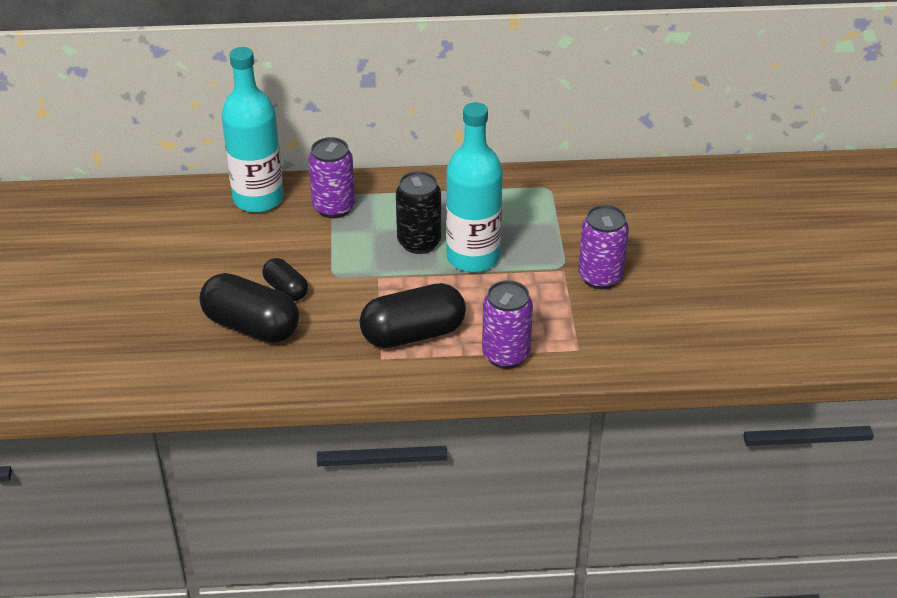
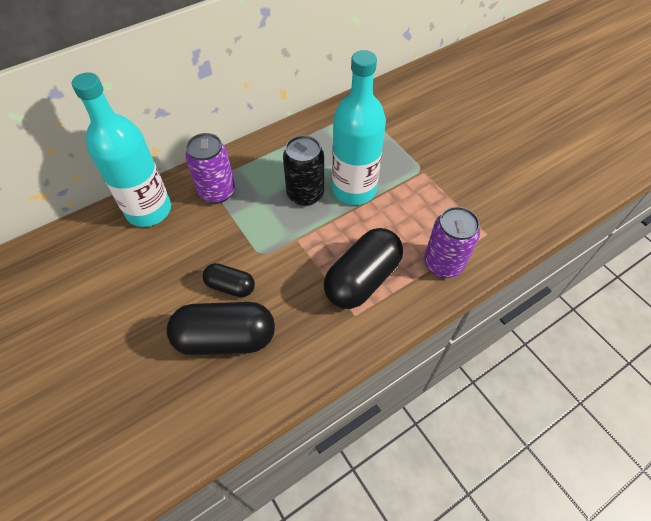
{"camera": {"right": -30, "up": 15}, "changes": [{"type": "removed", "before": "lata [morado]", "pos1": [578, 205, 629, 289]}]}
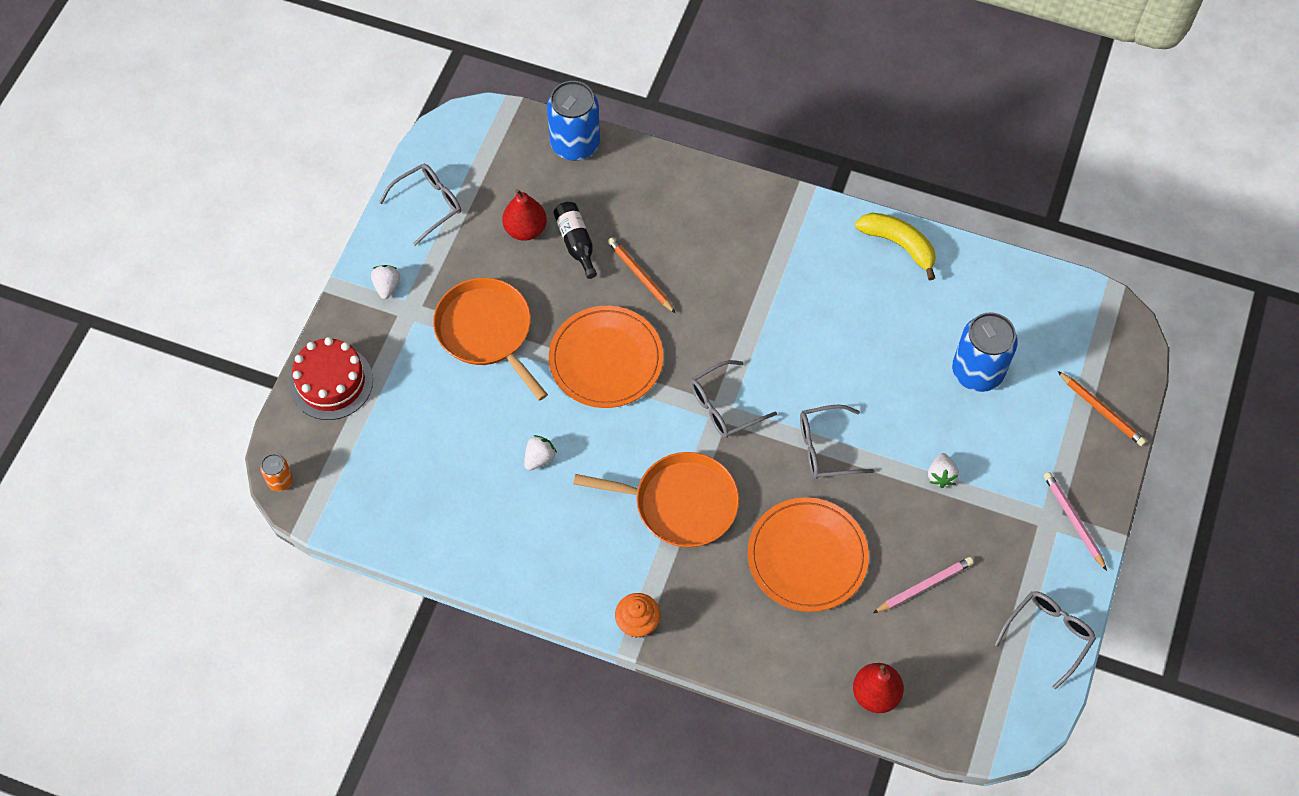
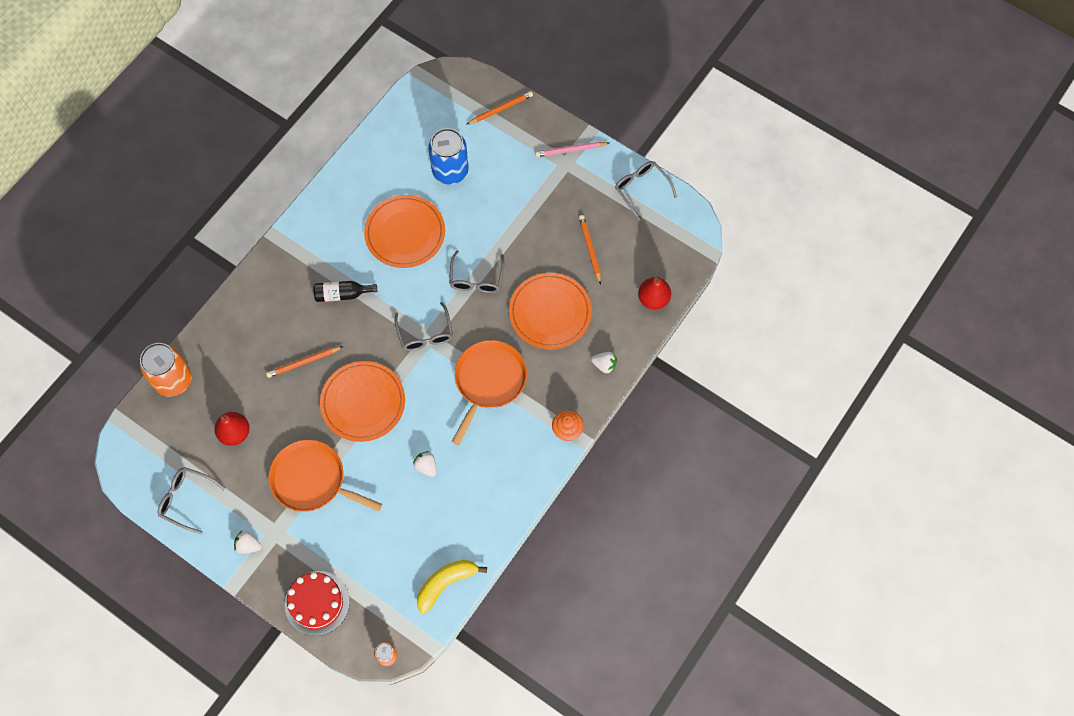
{"camera": {"right": -75, "up": 5}, "changes": [{"type": "recoloured", "before": "lata [azul]", "after": "lata [naranja]", "pos1": [547, 81, 600, 161], "pos2": [139, 343, 192, 397]}, {"type": "turned", "before": "gafas [gris]", "pos1": [379, 164, 461, 246], "pos2": [158, 467, 225, 534], "turn": -45}, {"type": "moved", "before": "botella [negro]", "pos1": [553, 202, 597, 279], "pos2": [313, 281, 377, 302]}, {"type": "moved", "before": "plátano [amarillo]", "pos1": [855, 213, 936, 280], "pos2": [417, 560, 487, 614]}, {"type": "turned", "before": "sartén [naranja]", "pos1": [433, 278, 548, 401], "pos2": [269, 440, 382, 512], "turn": 45}, {"type": "moved", "before": "fresa [blanco]", "pos1": [928, 453, 959, 488], "pos2": [591, 352, 617, 374]}, {"type": "recoloured", "before": "lápiz [rosa]", "after": "lápiz [naranja]", "pos1": [873, 557, 974, 613], "pos2": [579, 215, 601, 284]}, {"type": "added", "after": "plato [naranja]", "pos2": [364, 195, 445, 268]}]}
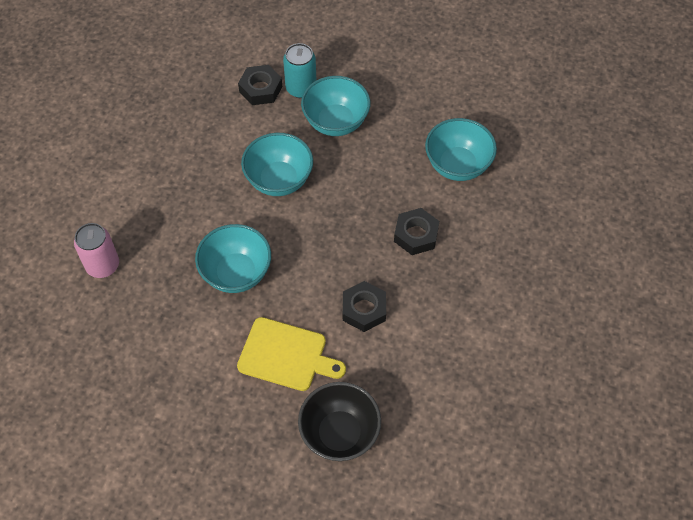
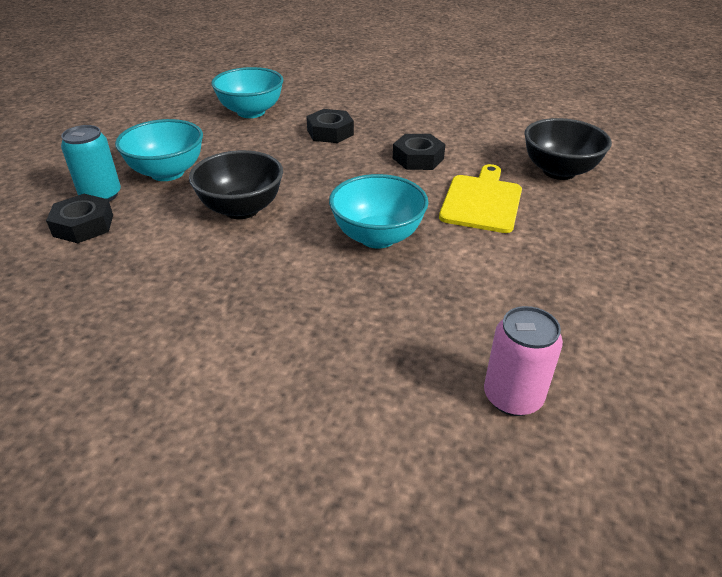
{"camera": {"right": -90, "up": -20}, "changes": [{"type": "recoloured", "before": "cuenco [turquesa]", "after": "cuenco [negro]", "pos1": [241, 133, 313, 196], "pos2": [189, 150, 283, 219]}, {"type": "moved", "before": "lata [rosa]", "pos1": [74, 223, 119, 278], "pos2": [484, 306, 563, 416]}]}
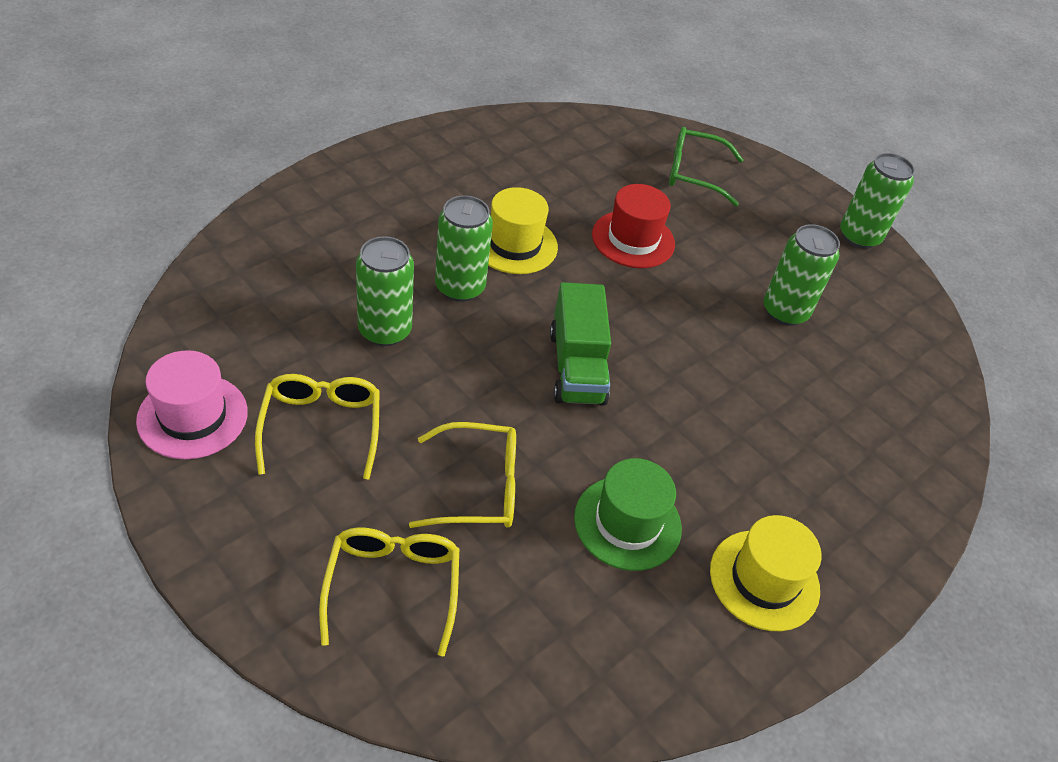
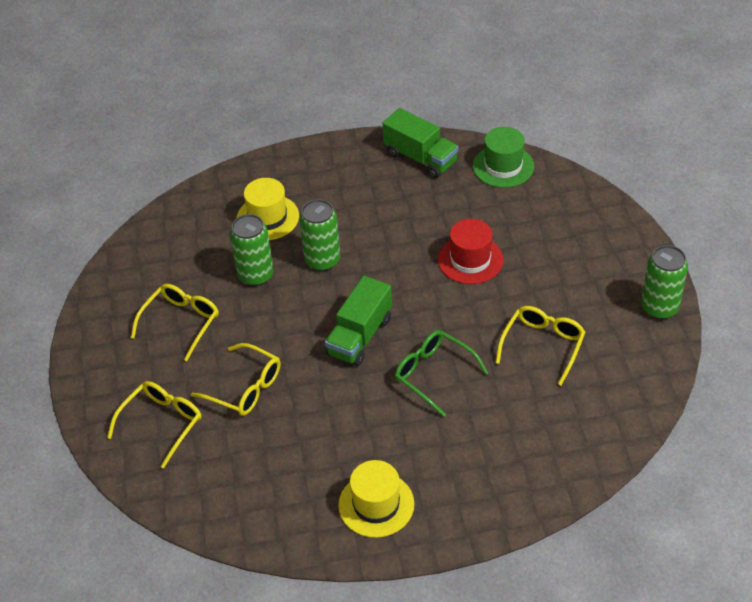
{"camera": {"right": 40, "up": 0}, "changes": [{"type": "moved", "before": "gafas [verde]", "pos1": [669, 127, 743, 207], "pos2": [395, 330, 488, 417]}, {"type": "moved", "before": "sombrero [amarillo]", "pos1": [488, 187, 558, 274], "pos2": [237, 178, 299, 240]}, {"type": "replaced", "before": "lata [verde]", "after": "gafas [amarillo]", "pos1": [764, 224, 840, 326], "pos2": [495, 306, 586, 386]}, {"type": "removed", "before": "sombrero [rosa]", "pos1": [136, 350, 248, 459]}, {"type": "moved", "before": "sombrero [verde]", "pos1": [574, 458, 682, 571], "pos2": [473, 127, 534, 188]}, {"type": "added", "after": "camión [verde]", "pos2": [383, 108, 458, 178]}]}
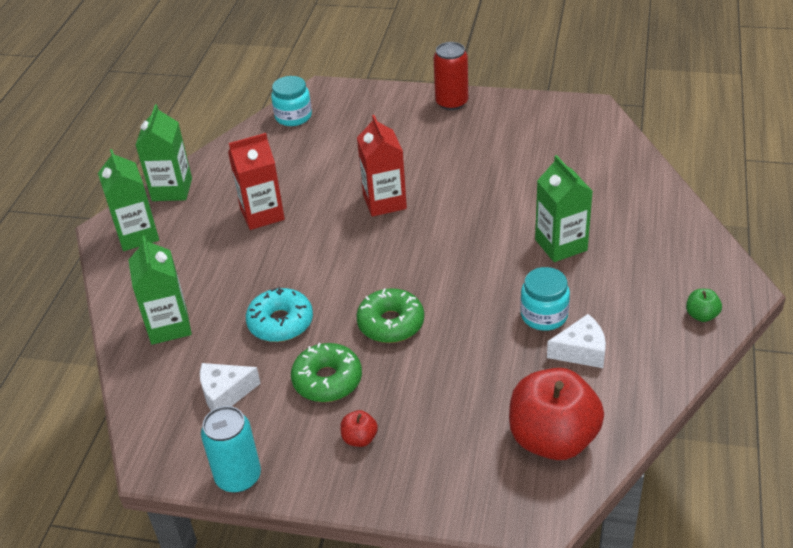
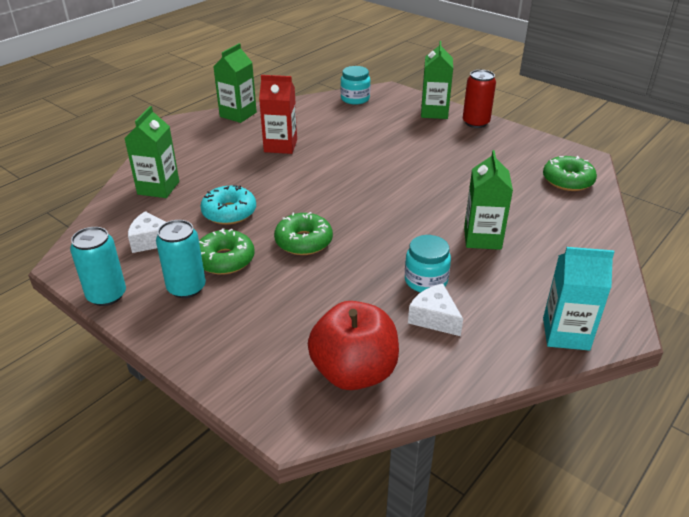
{"camera": {"right": 25, "up": -5}, "changes": [{"type": "removed", "before": "cartón de leche [rojo]", "pos1": [357, 115, 407, 217]}, {"type": "moved", "before": "cartón de leche [verde]", "pos1": [98, 149, 159, 251], "pos2": [421, 41, 453, 119]}, {"type": "replaced", "before": "manzana [verde]", "after": "cartón de leche [turquesa]", "pos1": [686, 289, 722, 322], "pos2": [543, 247, 614, 351]}, {"type": "turned", "before": "queso [blanco]", "pos1": [547, 314, 606, 368], "pos2": [408, 284, 463, 336], "turn": -150}, {"type": "removed", "before": "manzana [rojo]", "pos1": [340, 410, 378, 447]}, {"type": "added", "after": "rosquilla [verde]", "pos2": [543, 156, 597, 191]}, {"type": "added", "after": "lata [turquesa]", "pos2": [156, 220, 206, 298]}]}
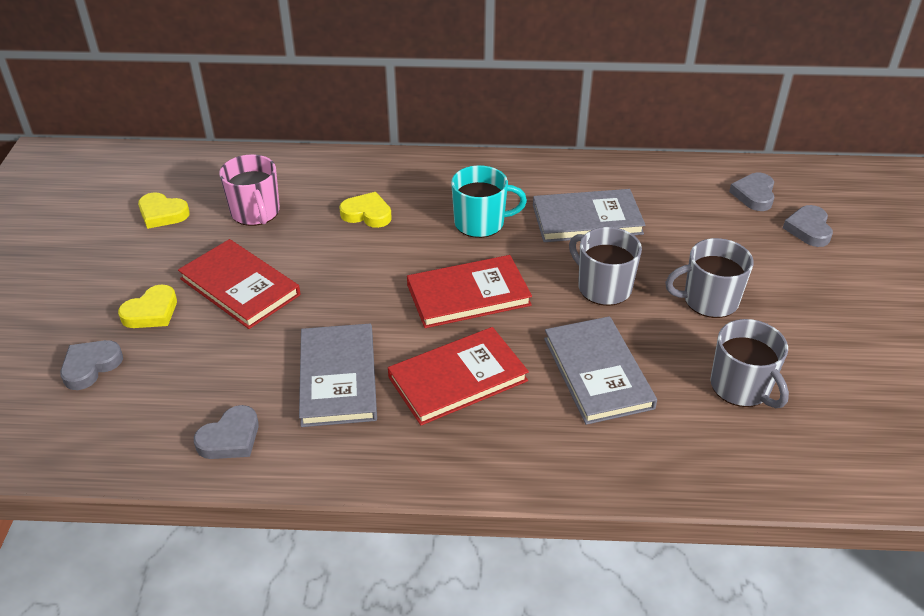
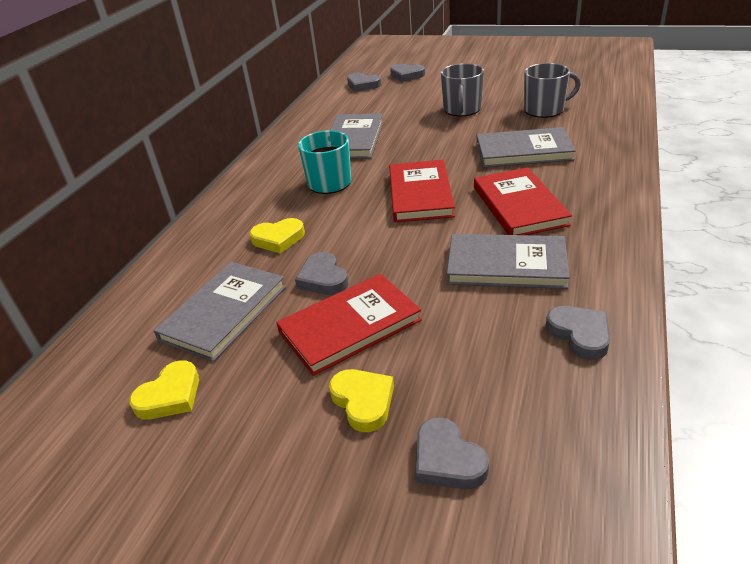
{"camera": {"right": -70, "up": -5}, "changes": [{"type": "replaced", "before": "taza [rosa]", "after": "libro [gris]", "pos1": [219, 154, 280, 226], "pos2": [154, 262, 286, 362]}, {"type": "turned", "before": "corazón [amarillo]", "pos1": [339, 192, 392, 228], "pos2": [249, 218, 305, 253], "turn": -135}, {"type": "removed", "before": "taza [gris]", "pos1": [569, 227, 642, 306]}, {"type": "added", "after": "corazón [gris]", "pos2": [295, 252, 348, 295]}]}
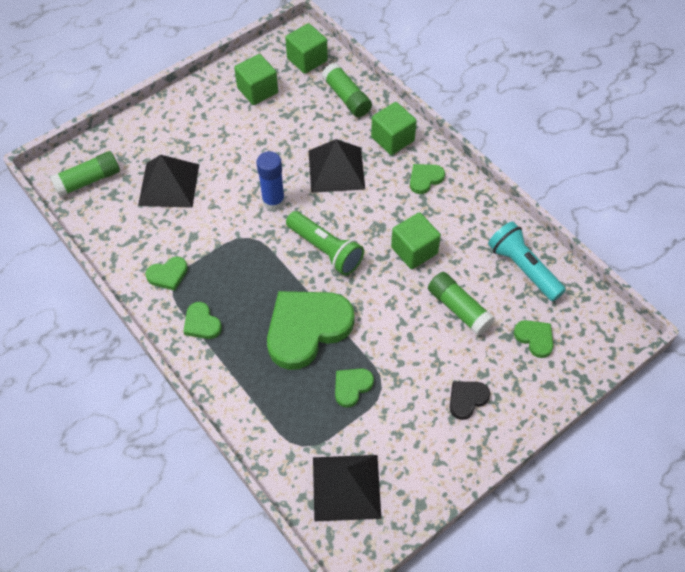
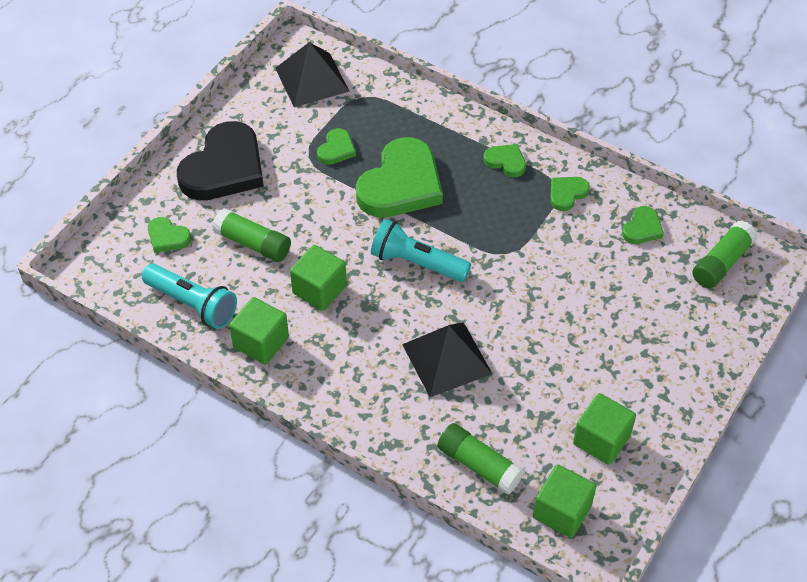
{"camera": {"right": 160, "up": -5}, "changes": [{"type": "moved", "before": "cubo [verde]", "pos1": [371, 102, 417, 155], "pos2": [229, 297, 289, 364]}, {"type": "removed", "before": "barra de pegamento [azul]", "pos1": [256, 151, 285, 211]}, {"type": "removed", "before": "pirámide [negro]", "pos1": [138, 155, 199, 208]}, {"type": "moved", "before": "corazón [verde]", "pos1": [410, 164, 445, 194], "pos2": [622, 206, 664, 244]}, {"type": "recoloured", "before": "lámpara de mano [verde]", "after": "lámpara de mano [turquesa]", "pos1": [286, 211, 364, 276], "pos2": [371, 219, 471, 282]}, {"type": "resized", "before": "corazón [negro]", "pos1": [450, 381, 490, 420], "pos2": [177, 121, 264, 200], "scale": 2.2}]}
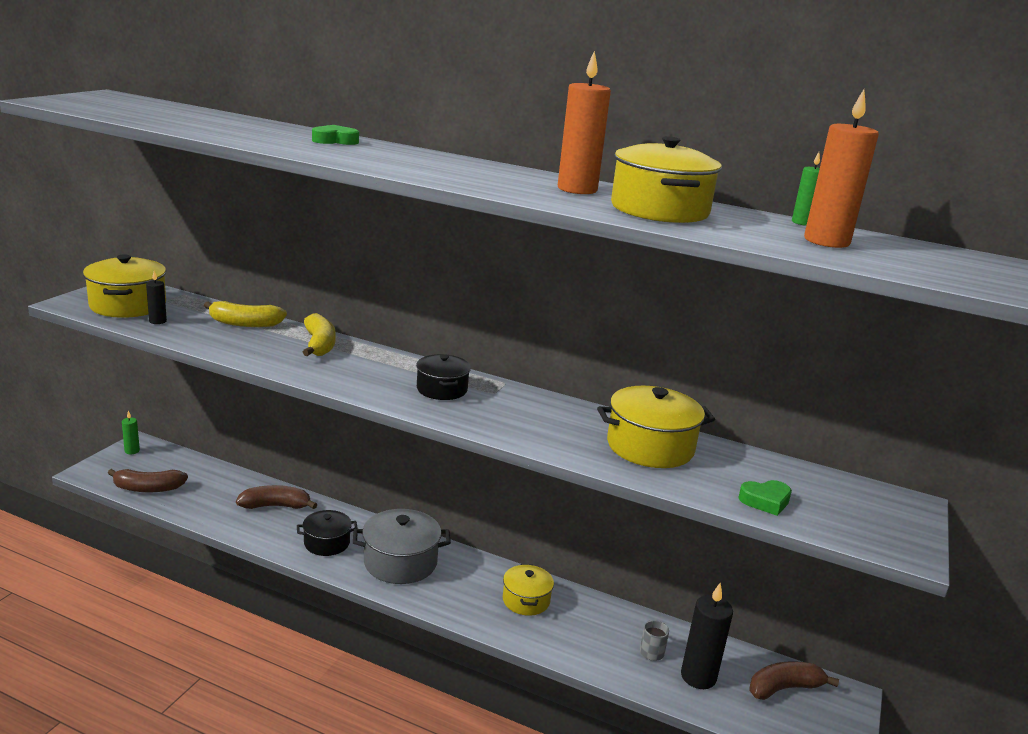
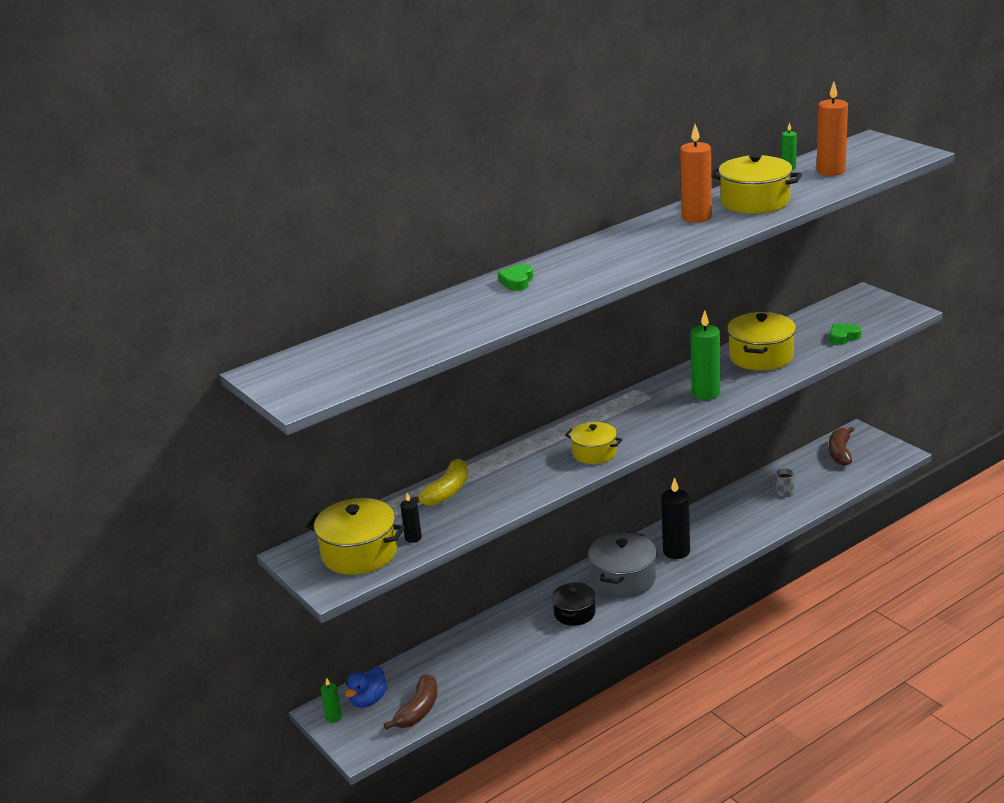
{"camera": {"right": -55, "up": 5}, "changes": [{"type": "removed", "before": "plátano [amarillo]", "pos1": [303, 313, 336, 356]}, {"type": "removed", "before": "olla [negro]", "pos1": [416, 354, 471, 400]}, {"type": "turned", "before": "corazón [verde]", "pos1": [738, 480, 792, 516], "pos2": [829, 324, 861, 345], "turn": -135}, {"type": "removed", "before": "plátano [marrón]", "pos1": [236, 485, 317, 509]}, {"type": "moved", "before": "olla [amarillo]", "pos1": [503, 564, 554, 616], "pos2": [565, 422, 623, 464]}, {"type": "moved", "before": "vela [negro]", "pos1": [681, 583, 733, 689], "pos2": [661, 477, 690, 559]}, {"type": "added", "after": "vela [verde]", "pos2": [690, 310, 720, 400]}, {"type": "added", "after": "pato [azul]", "pos2": [345, 667, 387, 708]}]}
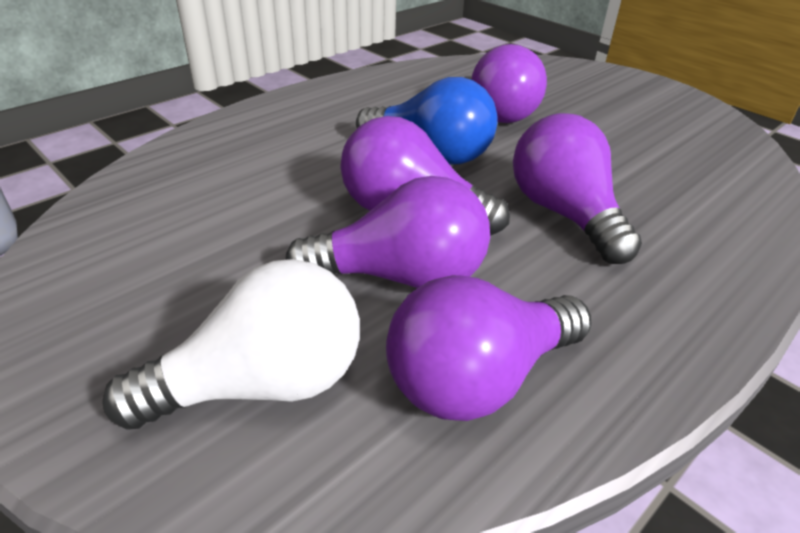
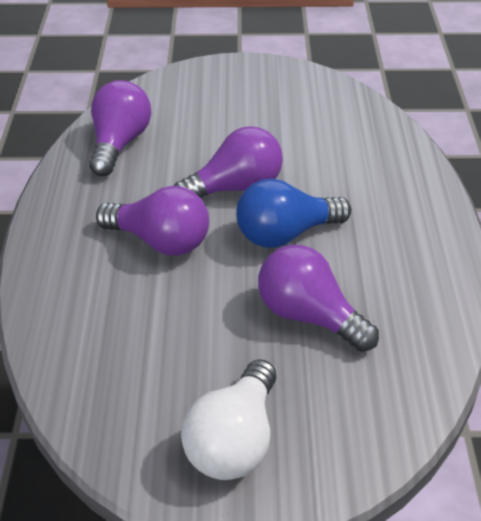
{"camera": {"right": 135, "up": 5}, "changes": [{"type": "removed", "before": "bombilla [morado]", "pos1": [286, 176, 490, 288]}, {"type": "moved", "before": "bombilla [blanco]", "pos1": [102, 259, 360, 430], "pos2": [181, 359, 276, 480]}]}
